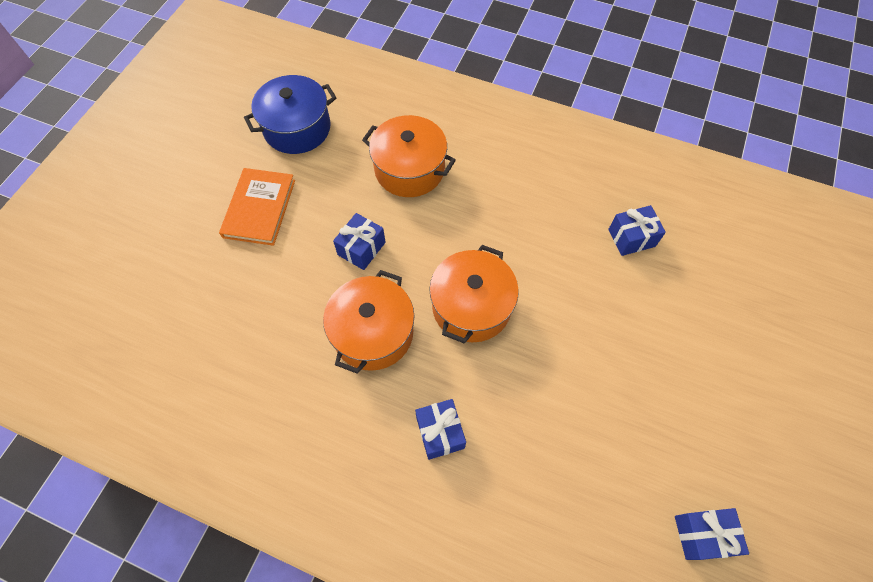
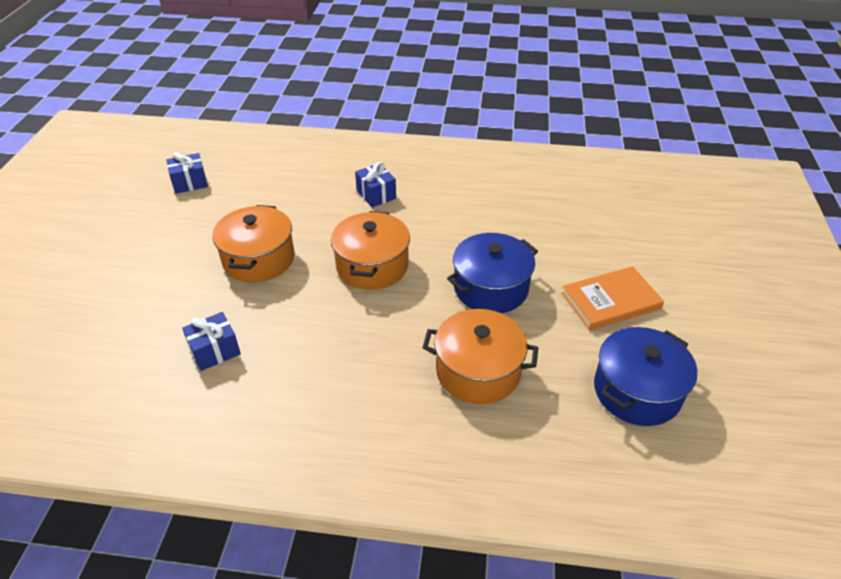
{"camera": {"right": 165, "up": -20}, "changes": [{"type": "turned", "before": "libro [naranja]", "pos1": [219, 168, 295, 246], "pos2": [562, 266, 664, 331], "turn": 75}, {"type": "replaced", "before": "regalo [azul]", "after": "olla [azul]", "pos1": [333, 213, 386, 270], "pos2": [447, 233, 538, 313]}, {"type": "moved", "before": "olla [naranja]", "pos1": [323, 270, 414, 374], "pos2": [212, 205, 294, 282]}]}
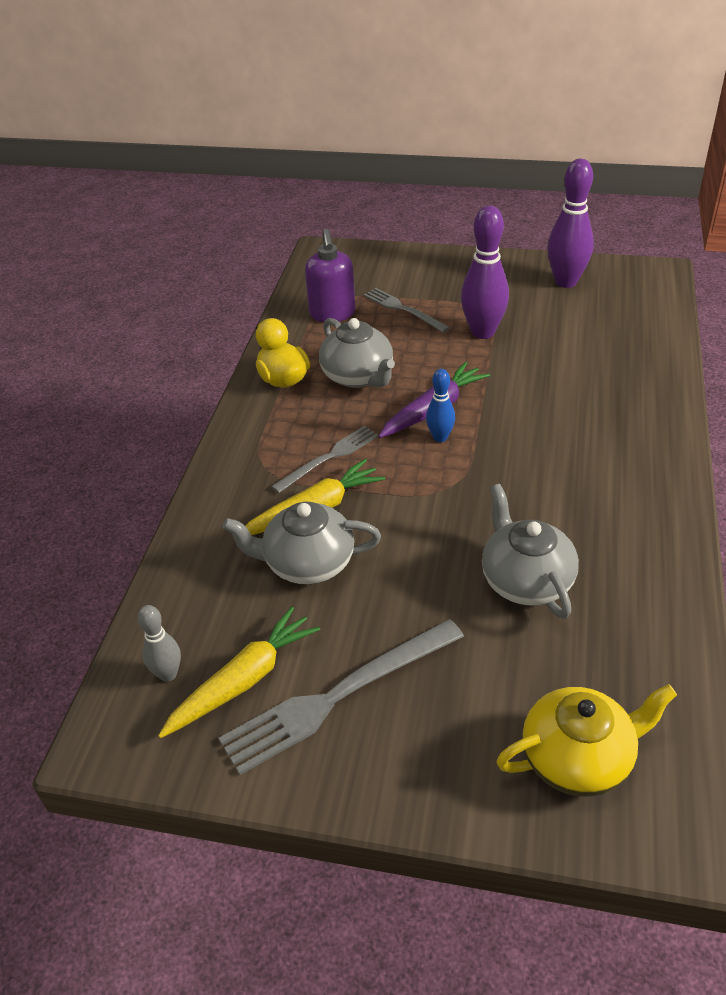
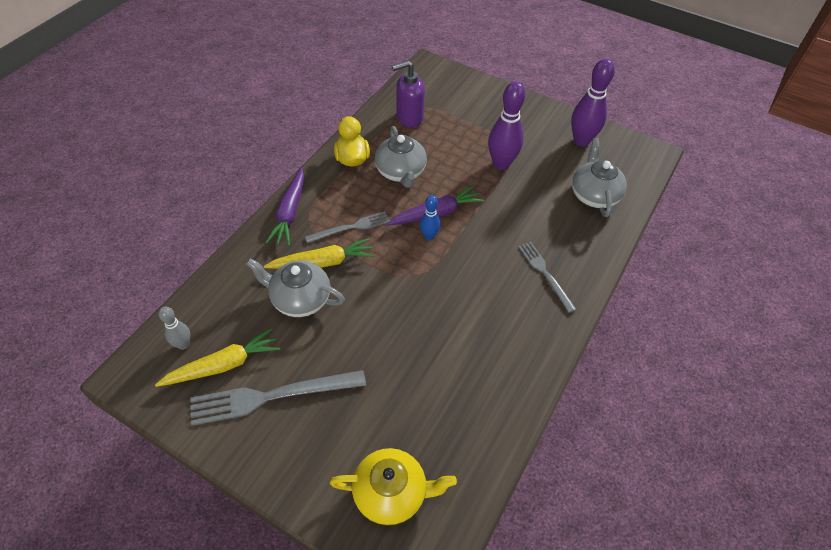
{"camera": {"right": 15, "up": 10}, "changes": [{"type": "turned", "before": "dispensador de jabón [morado]", "pos1": [305, 229, 355, 322], "pos2": [392, 61, 425, 128], "turn": 60}, {"type": "moved", "before": "tenedor [gris]", "pos1": [364, 288, 450, 333], "pos2": [518, 242, 576, 313]}, {"type": "moved", "before": "tetera [gris]", "pos1": [482, 484, 579, 619], "pos2": [572, 138, 627, 217]}, {"type": "added", "after": "zanahoria [morado]", "pos2": [265, 168, 304, 246]}]}
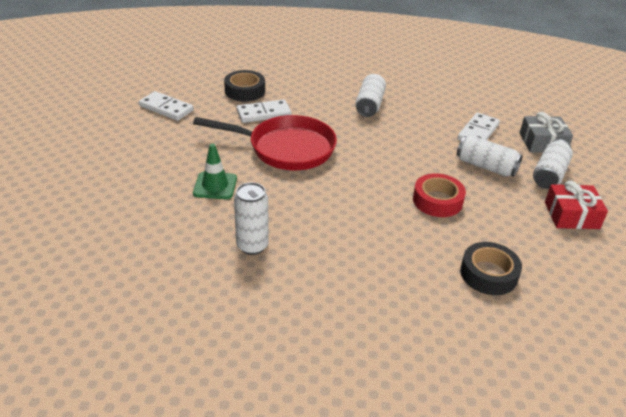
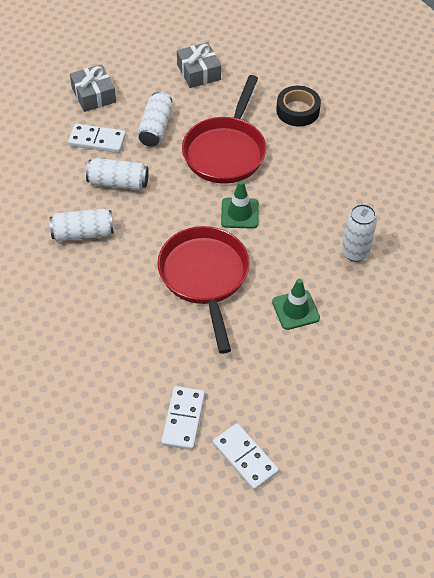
{"camera": {"right": -110, "up": 15}, "changes": [{"type": "removed", "before": "cinta adhesiva [negro]", "pos1": [224, 70, 265, 102]}, {"type": "moved", "before": "ficha de dominó [blanco]", "pos1": [236, 100, 291, 123], "pos2": [213, 423, 279, 491]}, {"type": "moved", "before": "lata [blanco]", "pos1": [533, 139, 573, 189], "pos2": [86, 158, 149, 190]}, {"type": "replaced", "before": "cinta adhesiva [rojo]", "after": "sartén [rojo]", "pos1": [413, 173, 466, 217], "pos2": [182, 75, 266, 184]}, {"type": "recoloured", "before": "regalo [rojo]", "after": "regalo [gris]", "pos1": [545, 181, 608, 229], "pos2": [177, 42, 221, 88]}, {"type": "added", "after": "cono de tráfico [verde]", "pos2": [221, 181, 259, 229]}]}
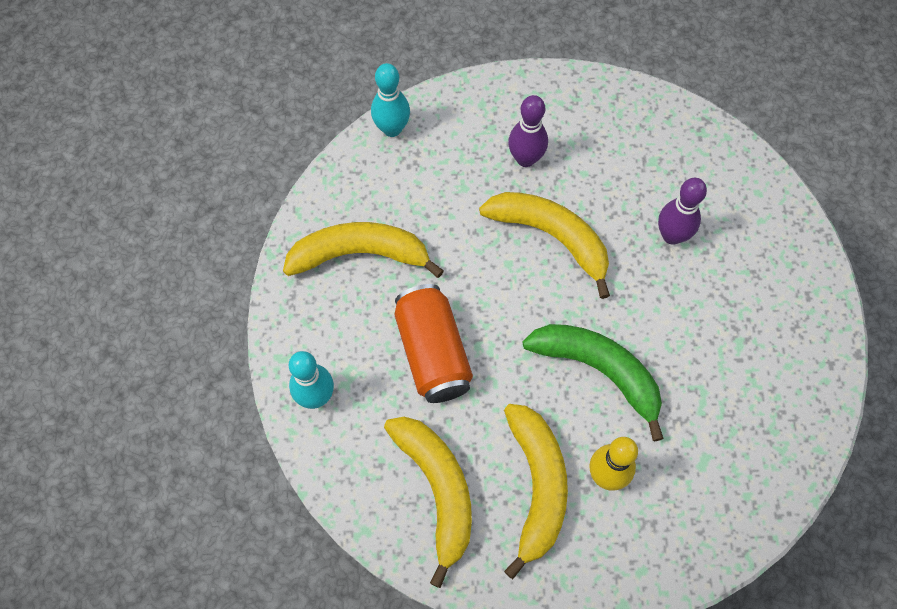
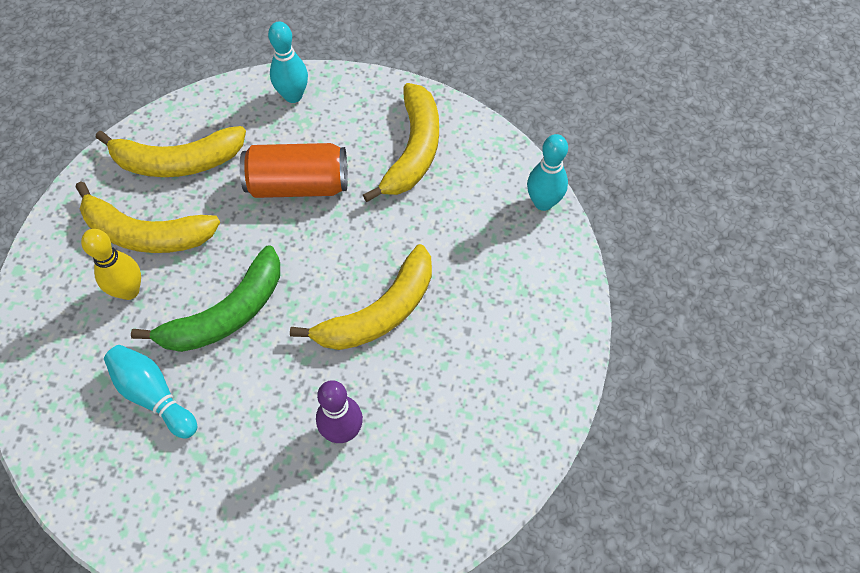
{"camera": {"right": 105, "up": -5}, "changes": [{"type": "removed", "before": "bolo [morado]", "pos1": [508, 95, 548, 167]}, {"type": "added", "after": "bolo [turquesa]", "pos2": [104, 345, 197, 439]}]}
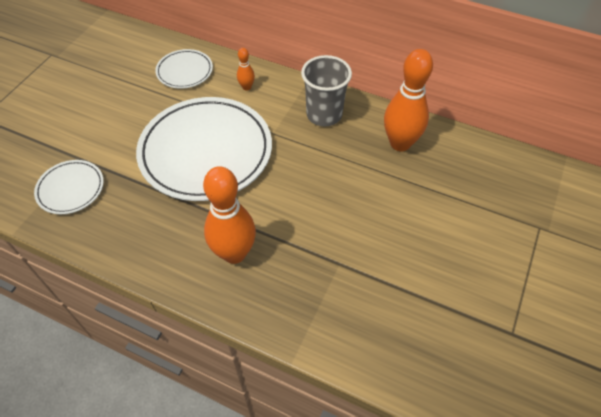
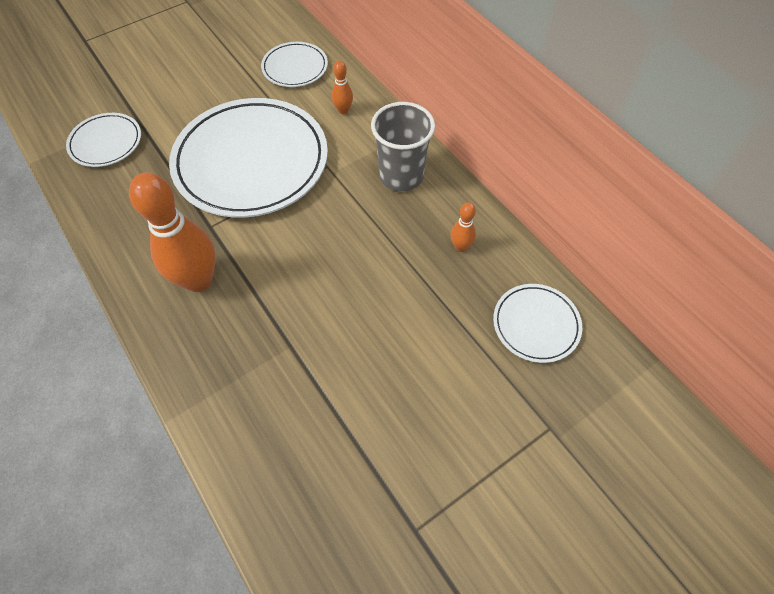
{"camera": {"right": 30, "up": 5}, "changes": [{"type": "resized", "before": "bolo [naranja]", "pos1": [384, 49, 433, 151], "pos2": [451, 202, 476, 252], "scale": 0.46}, {"type": "added", "after": "plato [blanco]", "pos2": [493, 284, 582, 363]}]}
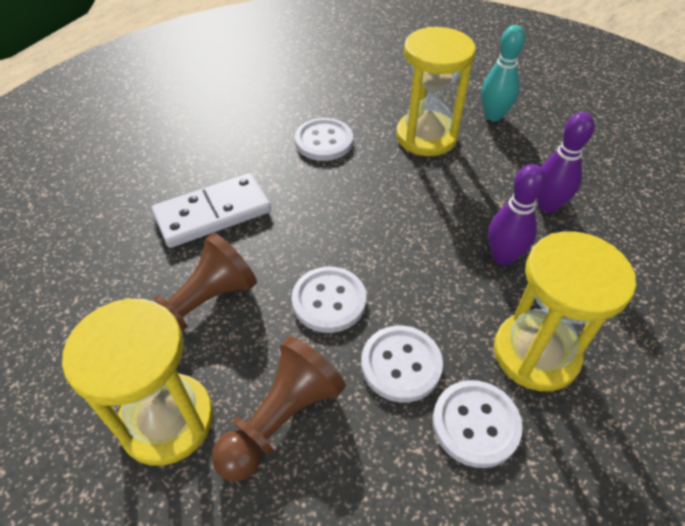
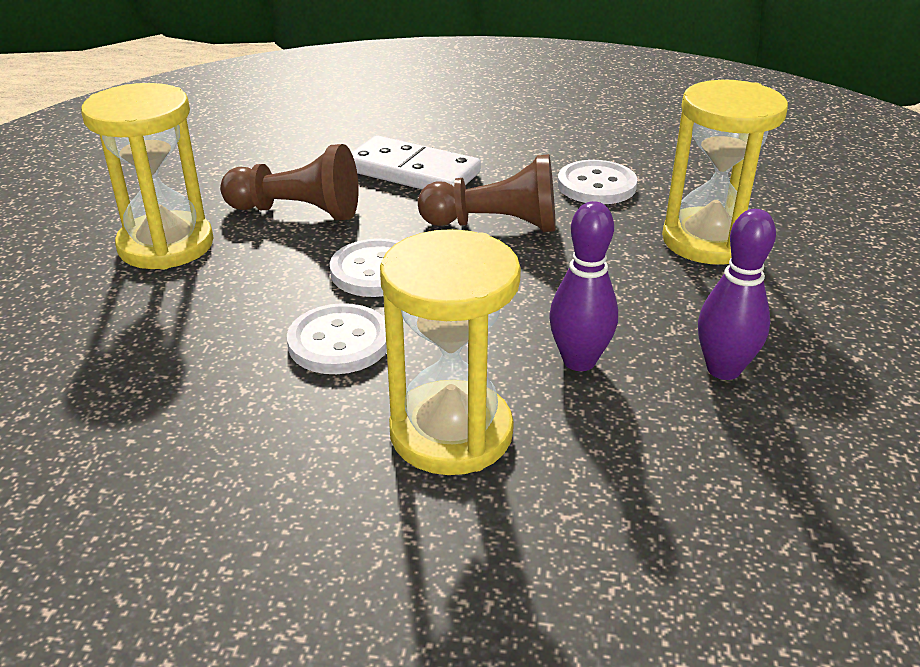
{"camera": {"right": 55, "up": -15}, "changes": [{"type": "removed", "before": "bolo [turquesa]", "pos1": [481, 25, 525, 121]}, {"type": "moved", "before": "peón [marrón]", "pos1": [212, 336, 346, 482], "pos2": [418, 154, 556, 232]}, {"type": "removed", "before": "botón [blanco]", "pos1": [432, 380, 523, 468]}]}
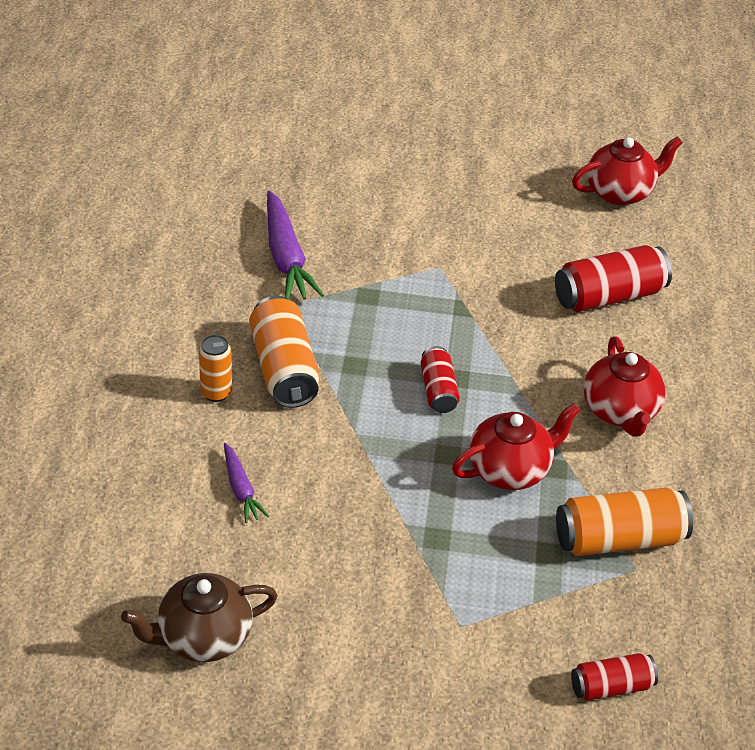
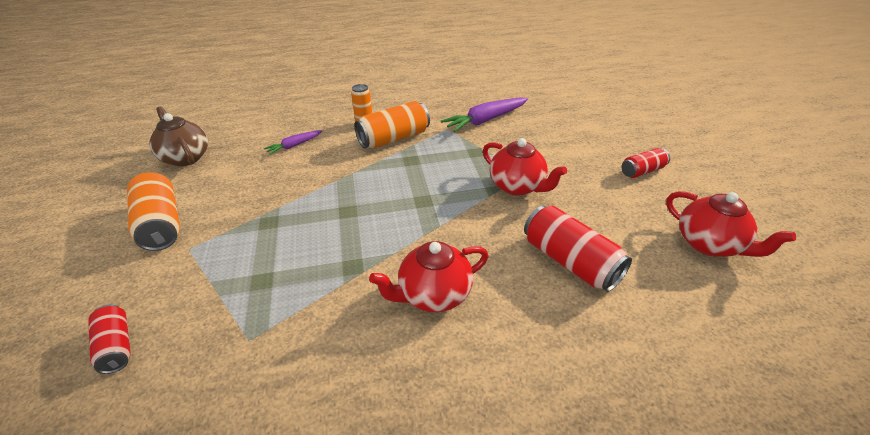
{"camera": {"right": 75, "up": -5}, "changes": [{"type": "moved", "before": "lata [rojo]", "pos1": [420, 346, 460, 413], "pos2": [621, 148, 670, 178]}, {"type": "moved", "before": "tetera [rojo]", "pos1": [452, 403, 581, 490], "pos2": [483, 138, 567, 195]}, {"type": "moved", "before": "lata [naranja]", "pos1": [556, 487, 693, 556], "pos2": [127, 172, 180, 251]}]}
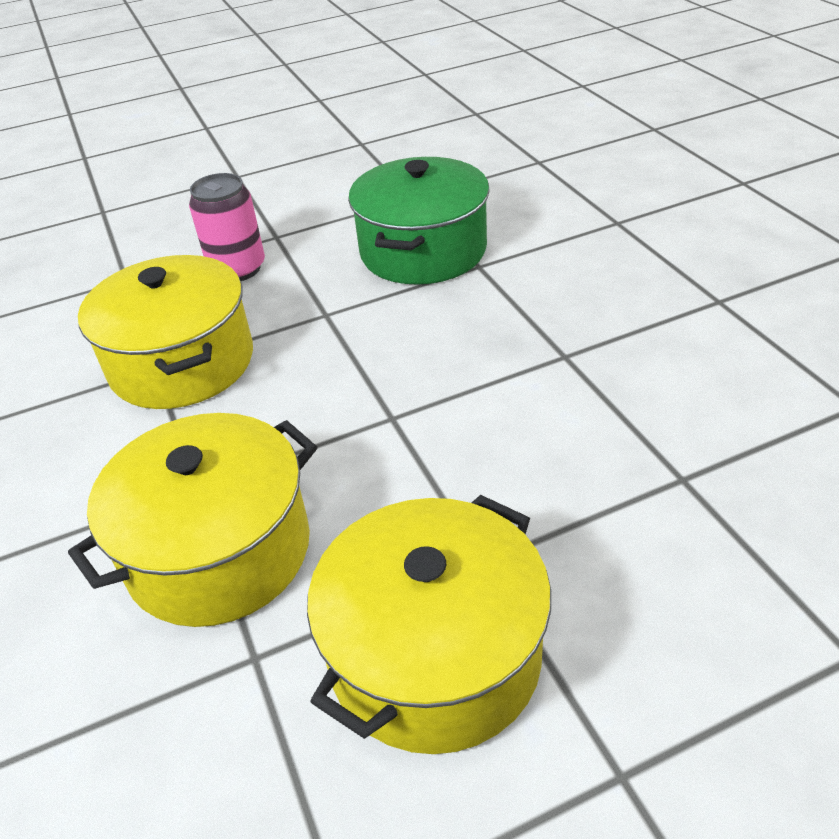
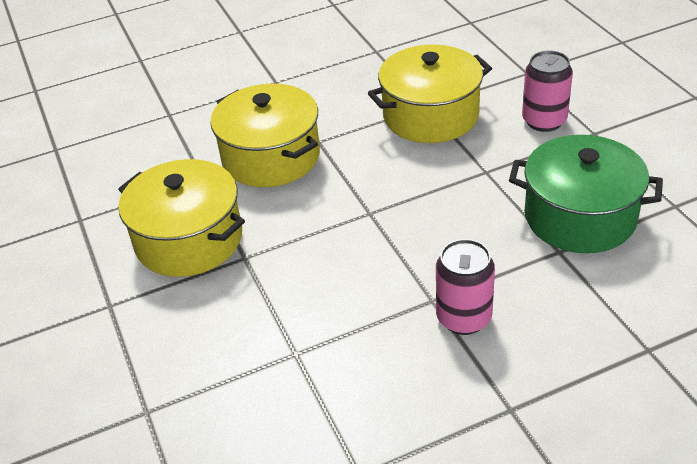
{"camera": {"right": 90, "up": 0}, "changes": [{"type": "added", "after": "lata [rosa]", "pos2": [436, 239, 495, 335]}]}
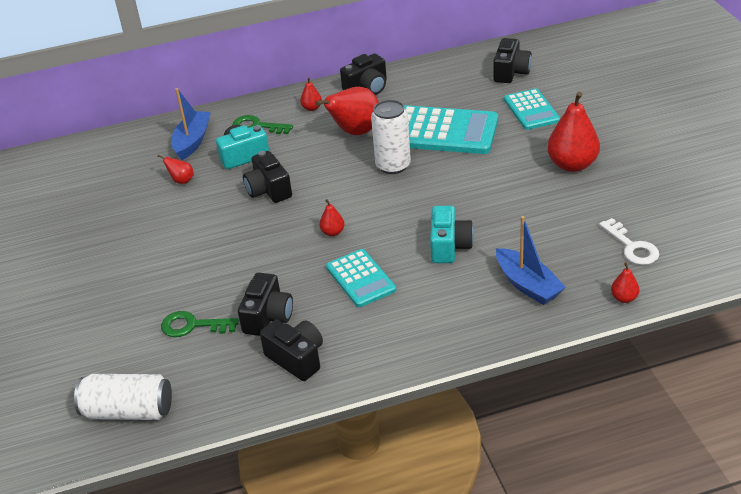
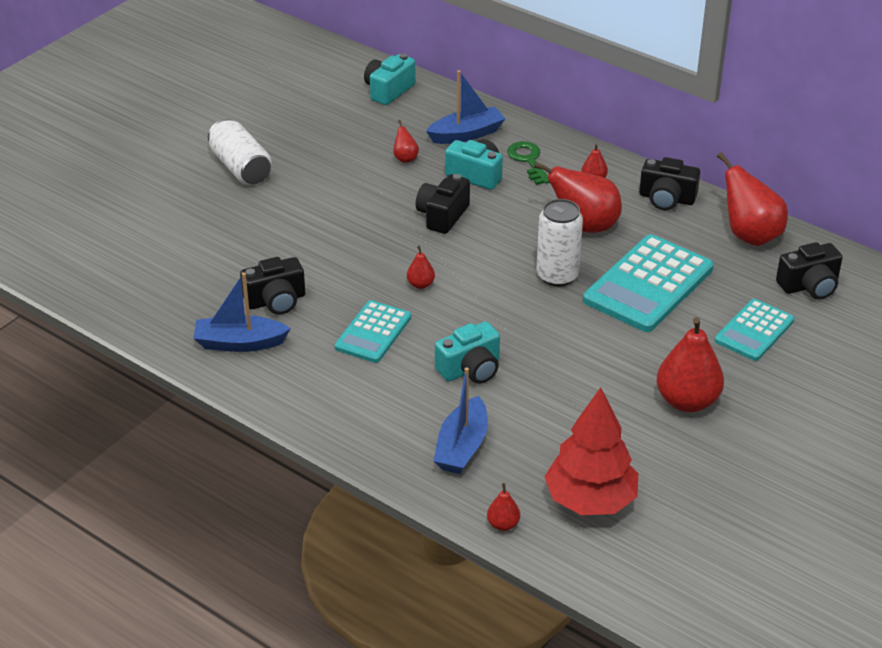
{"camera": {"right": 50, "up": 0}, "changes": [{"type": "turned", "before": "calculadora [turquesa]", "pos1": [404, 105, 498, 154], "pos2": [583, 234, 714, 332], "turn": 60}, {"type": "replaced", "before": "llave [blanco]", "after": "árbol [rojo]", "pos1": [599, 218, 659, 265], "pos2": [544, 387, 638, 515]}, {"type": "removed", "before": "llave [verde]", "pos1": [161, 311, 239, 337]}, {"type": "replaced", "before": "cámara [negro]", "after": "barco [azul]", "pos1": [260, 320, 323, 381], "pos2": [193, 273, 291, 352]}, {"type": "moved", "before": "lata [blanco]", "pos1": [74, 374, 172, 420], "pos2": [208, 119, 272, 185]}, {"type": "added", "after": "cámara [turquesa]", "pos2": [364, 53, 416, 105]}, {"type": "added", "after": "pera [rojo]", "pos2": [717, 152, 788, 246]}]}
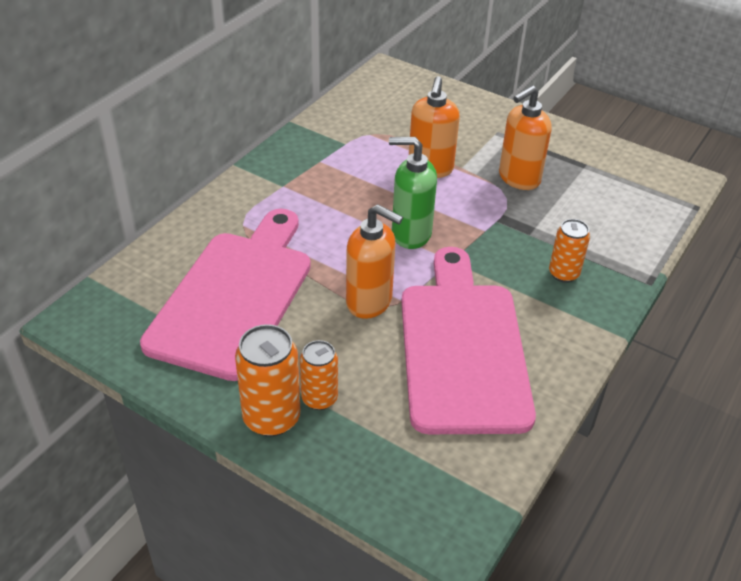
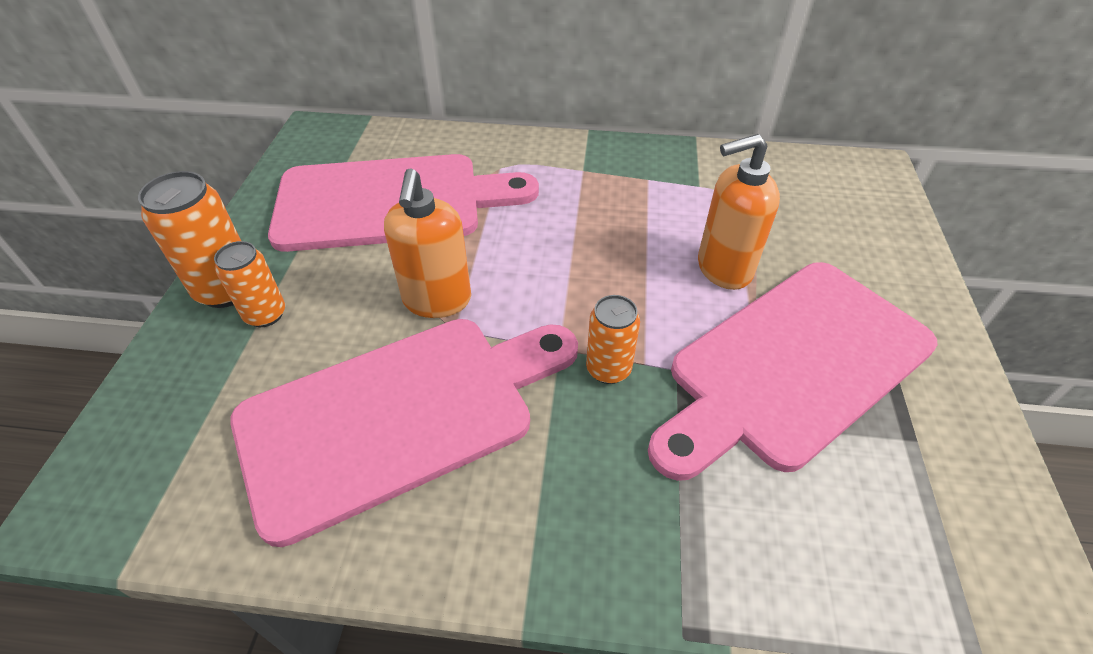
{"camera": {"right": 65, "up": 5}, "changes": [{"type": "replaced", "before": "dispensador de jabón [naranja]", "after": "tabla de cortar [rosa]", "pos1": [499, 85, 552, 190], "pos2": [648, 262, 938, 481]}, {"type": "removed", "before": "dispensador de jabón [verde]", "pos1": [389, 137, 437, 249]}, {"type": "moved", "before": "lata [naranja]", "pos1": [549, 219, 590, 283], "pos2": [586, 295, 640, 384]}]}
